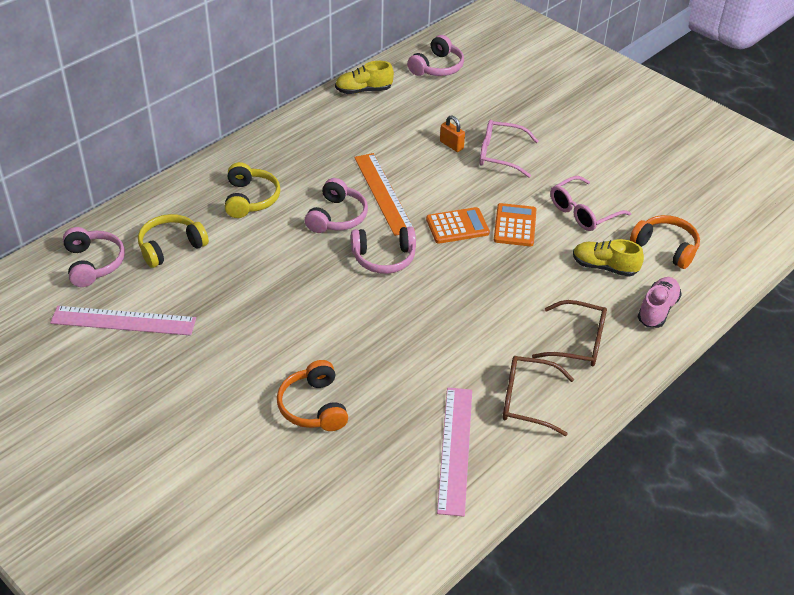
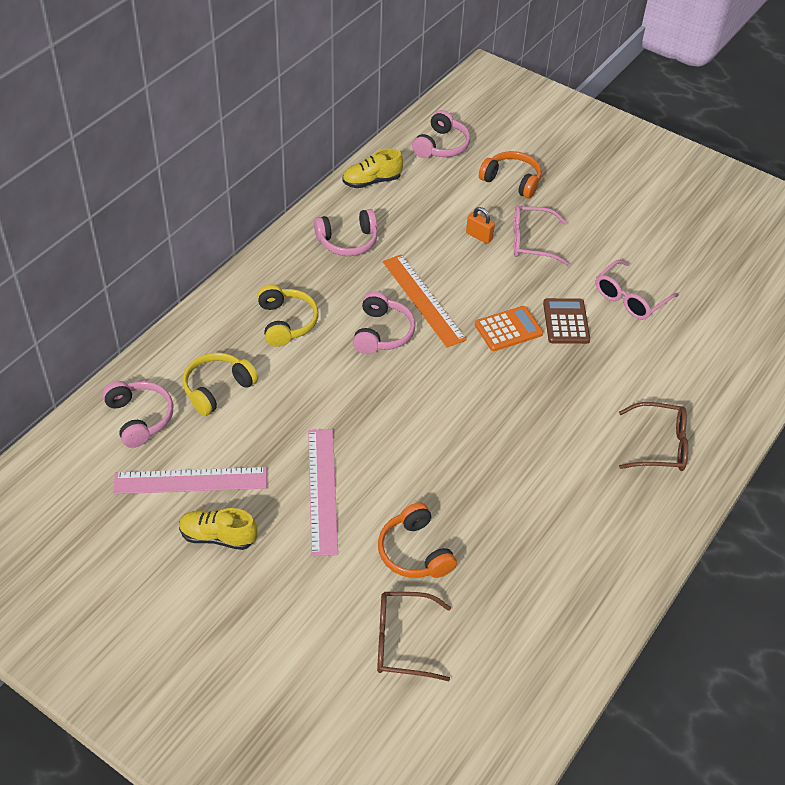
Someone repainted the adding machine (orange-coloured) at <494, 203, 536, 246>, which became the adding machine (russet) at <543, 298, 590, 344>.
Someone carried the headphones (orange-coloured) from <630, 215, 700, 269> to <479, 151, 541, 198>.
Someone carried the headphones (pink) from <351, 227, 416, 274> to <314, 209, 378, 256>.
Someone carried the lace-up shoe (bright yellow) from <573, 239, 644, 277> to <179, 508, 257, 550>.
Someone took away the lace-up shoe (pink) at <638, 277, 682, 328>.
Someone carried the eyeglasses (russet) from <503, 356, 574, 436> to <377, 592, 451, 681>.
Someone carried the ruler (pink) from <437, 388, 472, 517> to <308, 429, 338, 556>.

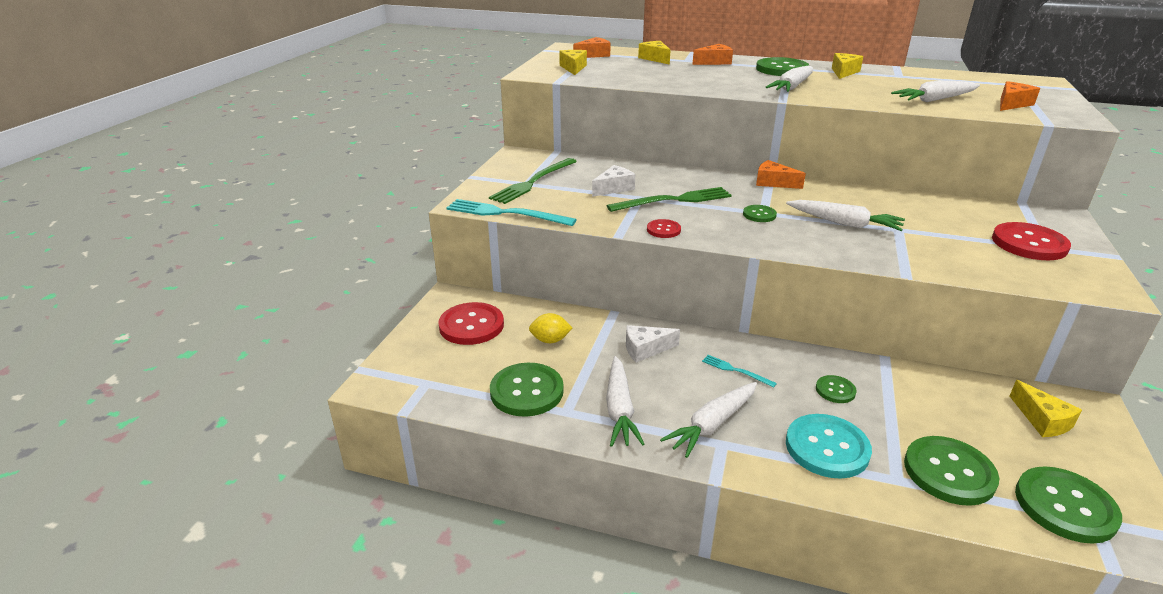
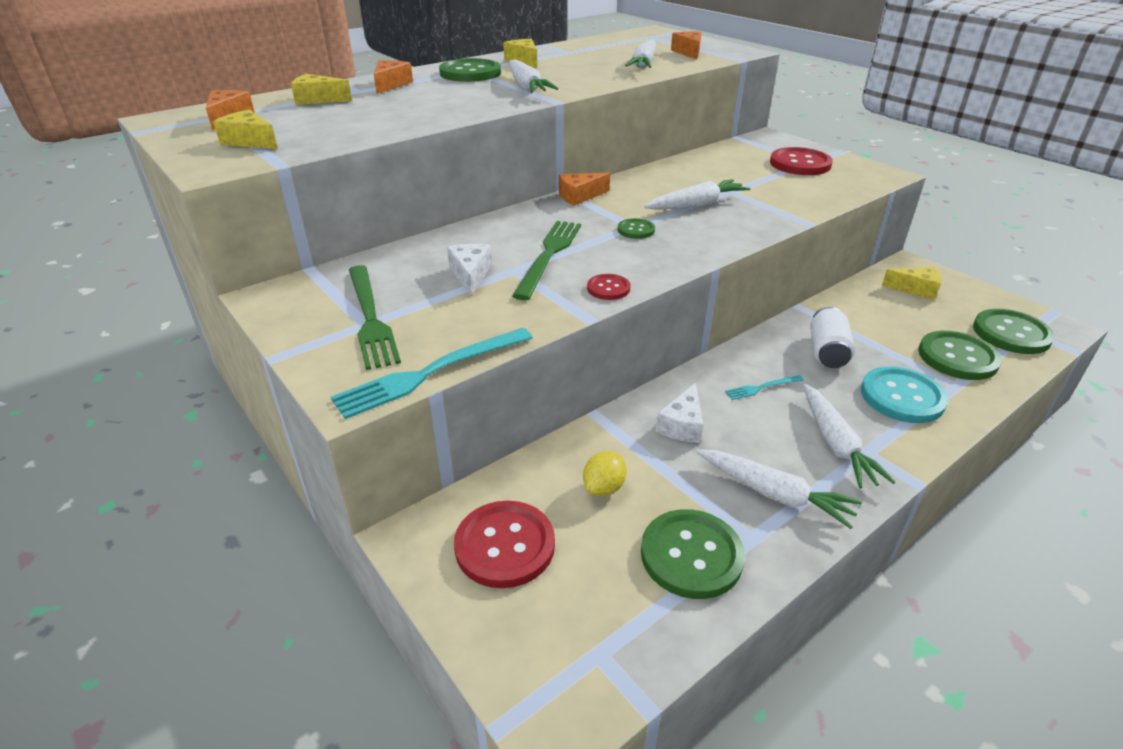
Someone swapped the button (leaf-green) at <816, 375, 857, 403> for the soda can (pure white) at <810, 307, 855, 368>.

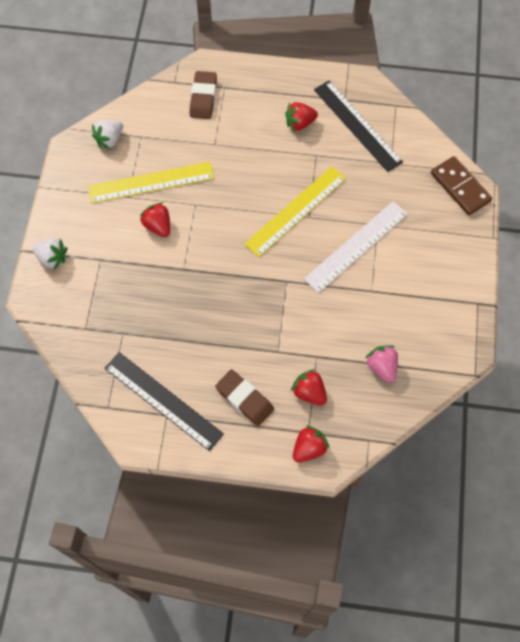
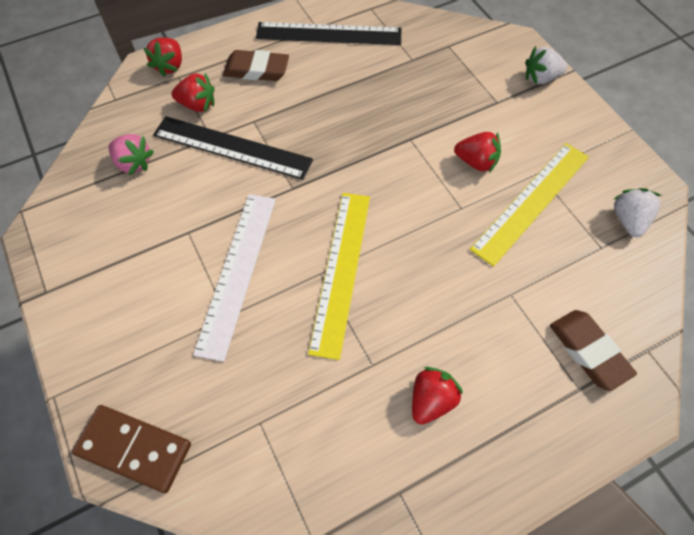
Someone carried the ruler (jet-black) from <314, 81, 403, 172> to <153, 116, 313, 180>.

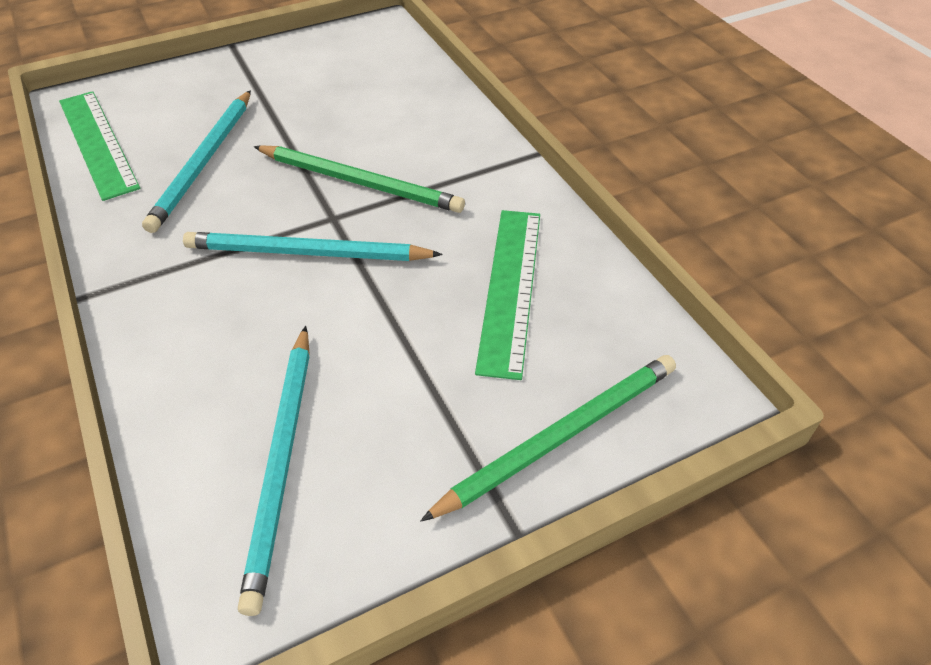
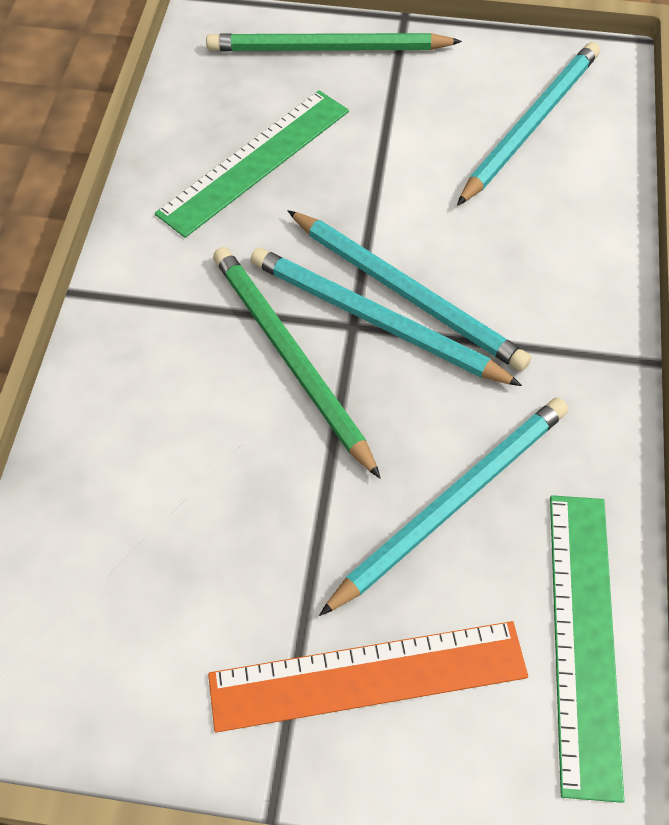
Someone put down the wooden pencil (turquoise) at <250, 248, 522, 386>.
Someone put down the ruler (orange-coloured) at <208, 621, 528, 733>.

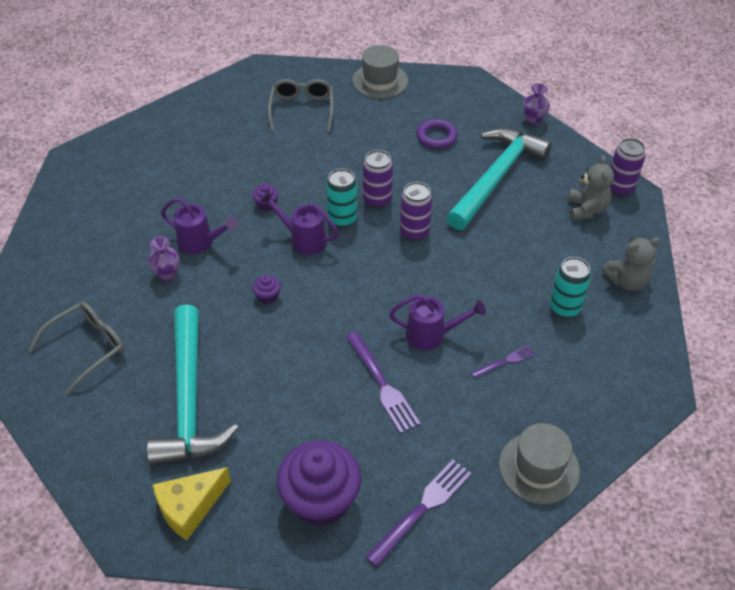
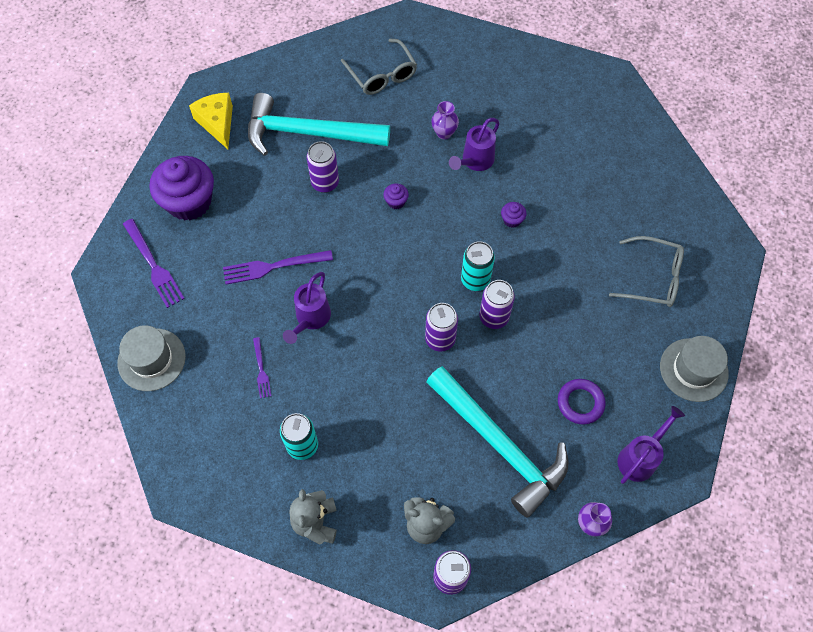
Someone carried the sprinkling can (purple) from <259, 191, 339, 255> to <617, 406, 685, 484>.
Someone put down the soda can (purple) at <307, 141, 339, 193>.

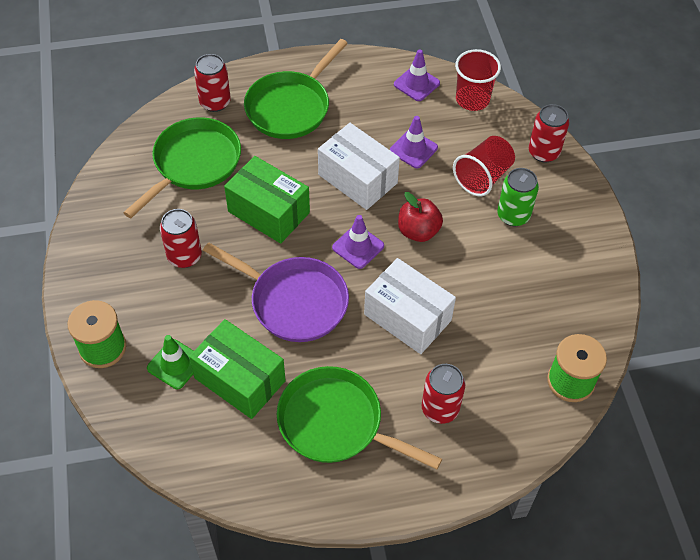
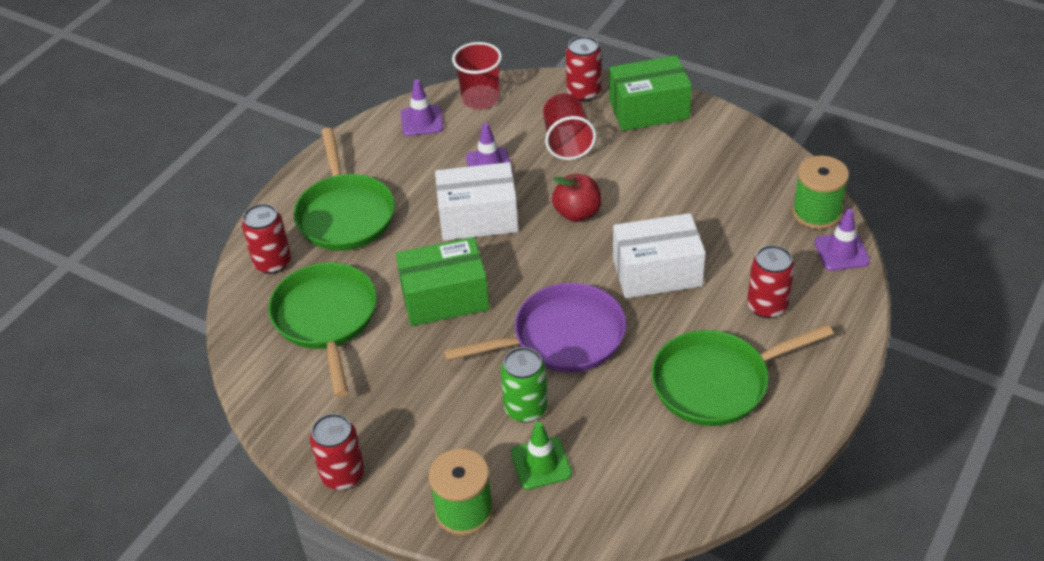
Someone carried the soda can (leaf-green) from <497, 168, 539, 226> to <501, 347, 548, 423>.
Someone carried the soda can (crimson) from <160, 209, 202, 268> to <310, 414, 364, 490>.
Someone carried the traffic cone (purple) from <332, 215, 384, 269> to <814, 209, 870, 271>.
Someone carried the package (leaf-green) from <189, 319, 286, 419> to <609, 55, 692, 131>.

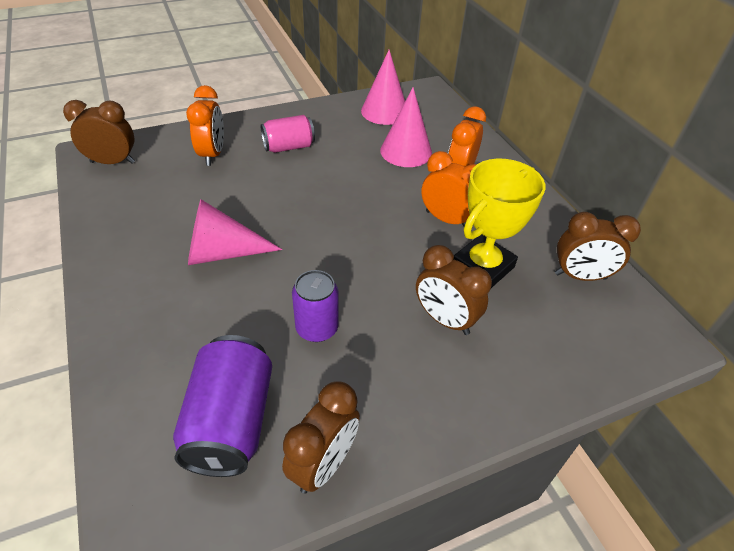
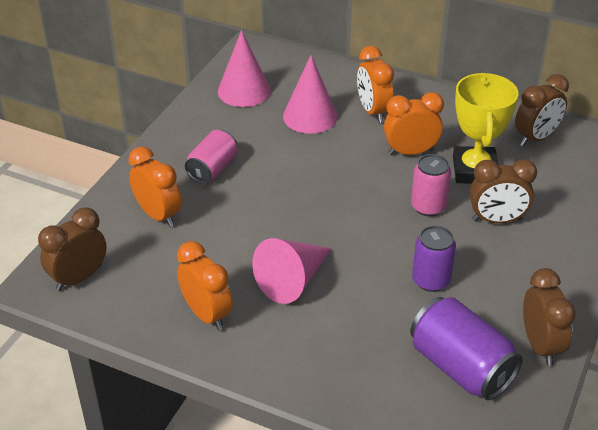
Someone put down the soda can (pink) at <411, 154, 451, 216>.
Someone put down the bedside clock (orange-coloured) at <177, 241, 233, 330>.

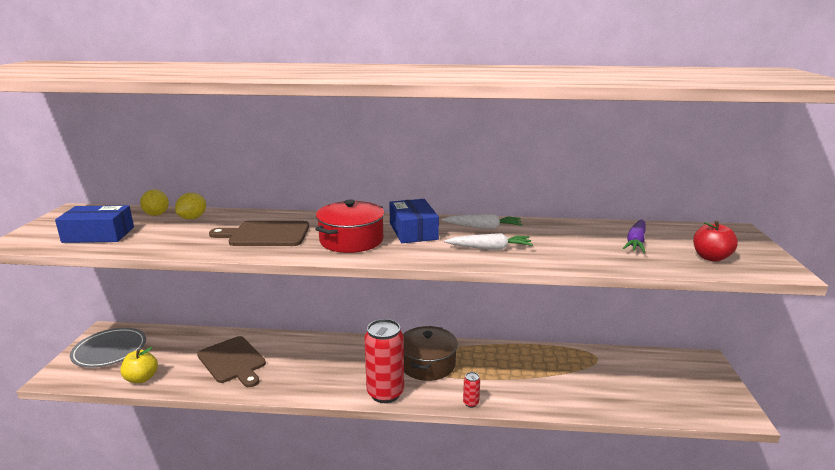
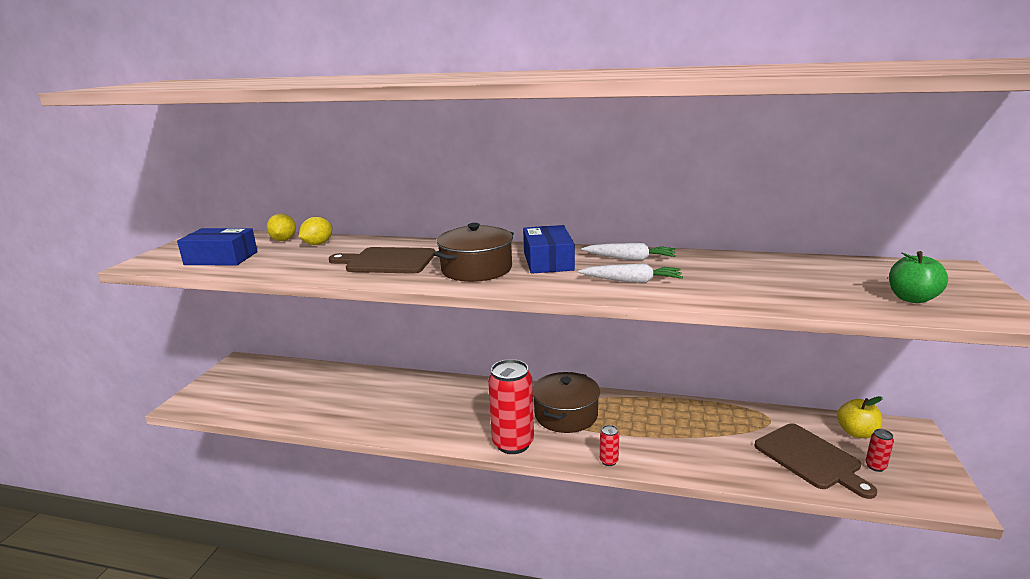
Someone repainted the cooking pot (crimson) at <315, 199, 385, 253>, which became the cooking pot (russet) at <433, 223, 514, 282>.
Someone took away the toy carrot (purple) at <623, 219, 646, 252>.
Someone repainted the apple fruit (crimson) at <693, 221, 738, 262>, which became the apple fruit (leaf-green) at <889, 251, 948, 303>.
Someone took away the flat dish (gray) at <70, 328, 146, 368>.
Someone carried the bread board (russet) from <197, 336, 266, 387> to <754, 424, 877, 499>.
Someone carried the apple fruit (bright yellow) from <120, 347, 158, 383> to <837, 396, 882, 438>.
Someone put down the soda can (crimson) at <865, 429, 894, 472>.

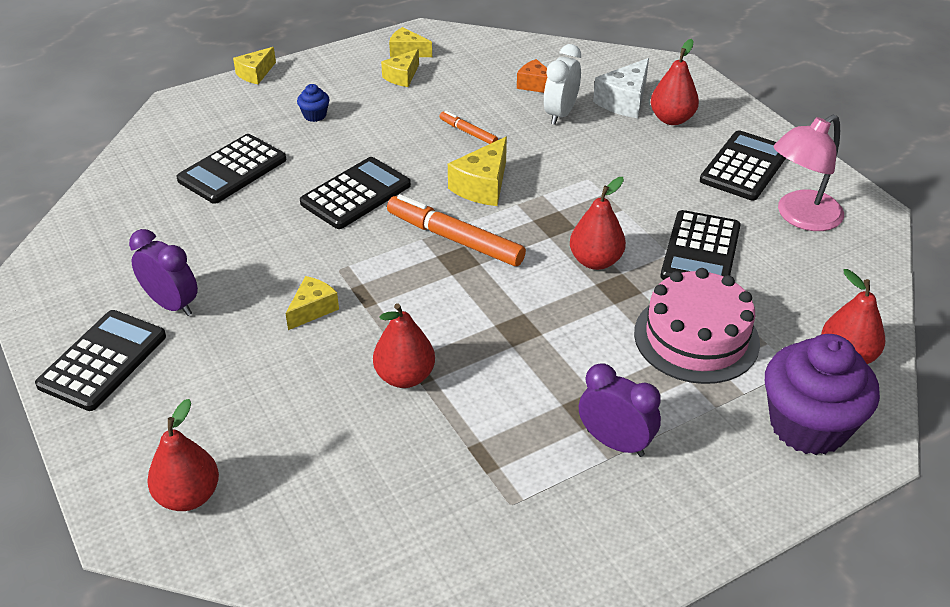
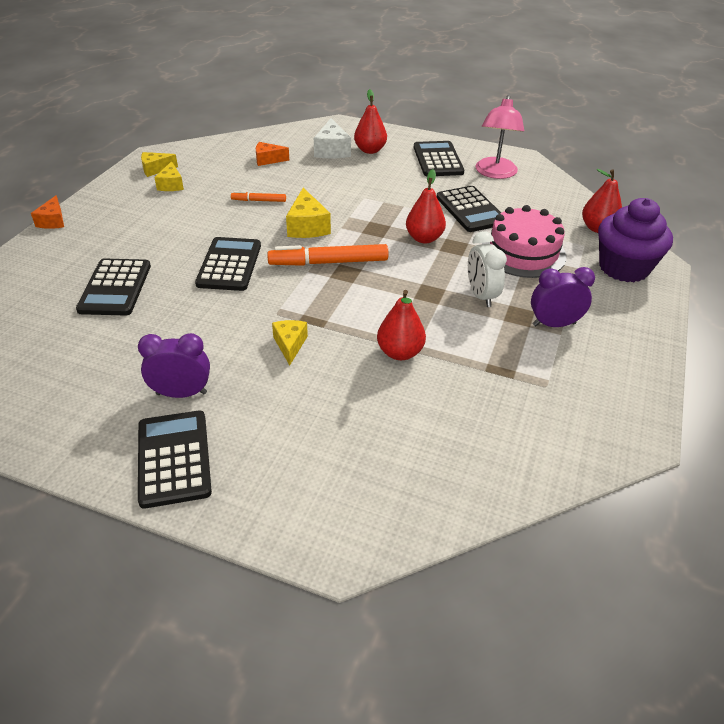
Someone carried the bedside clock (pure white) from <544, 44, 581, 125> to <468, 231, 507, 307>.
Someone repainted the piece of cheese (bright yellow) at <233, 47, 276, 84>, which became the piece of cheese (orange-coloured) at <31, 195, 64, 229>.
Someone took away the cupcake (blue) at <297, 84, 330, 122>.
Someone took away the toy pear (crimson) at <147, 399, 219, 511>.

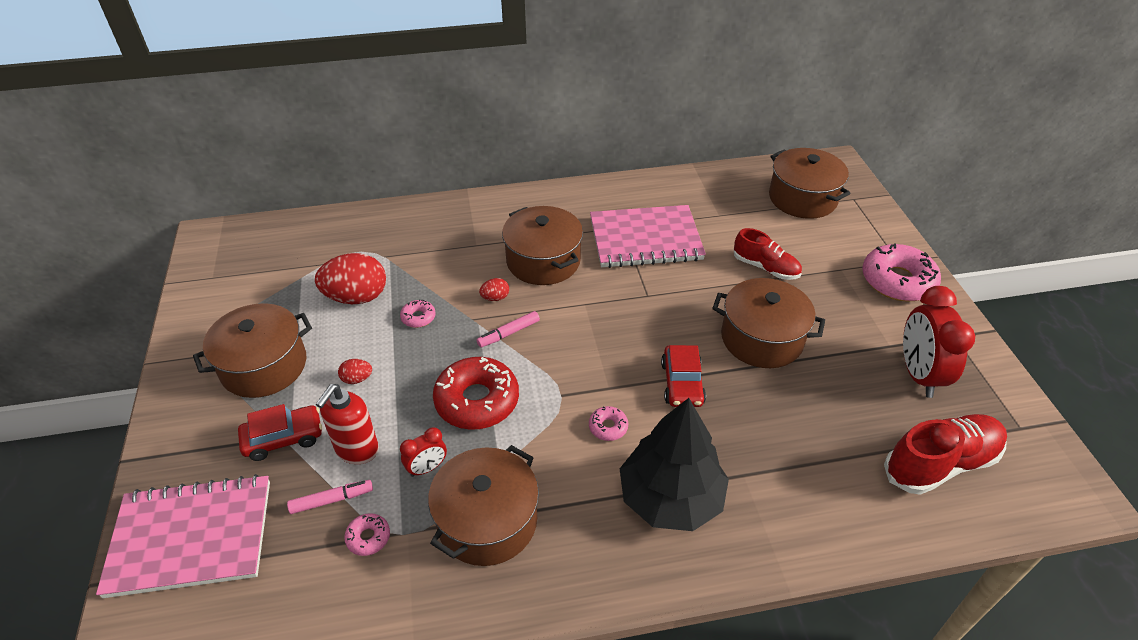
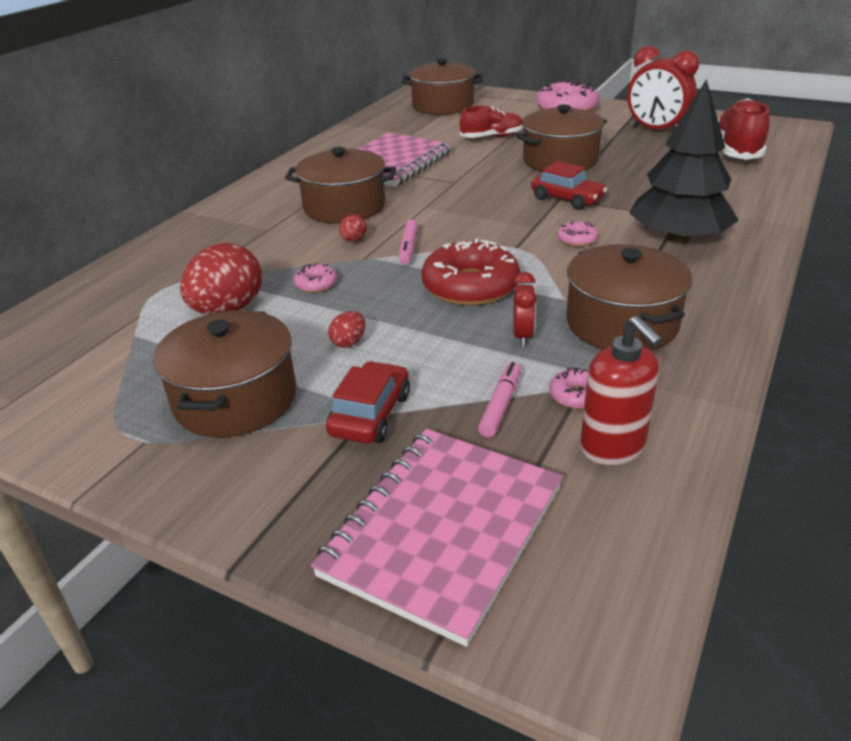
Someone carried the soap dispenser (crimson) from <316, 384, 379, 464> to <580, 316, 663, 465>.

